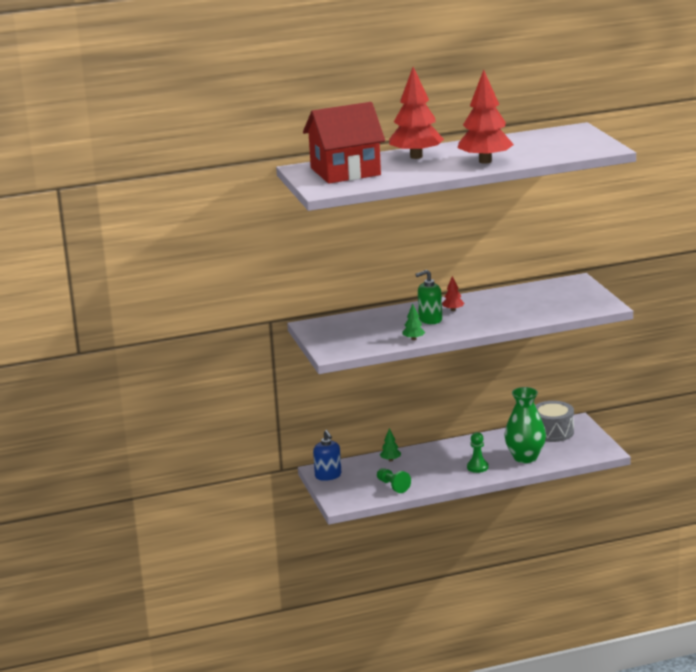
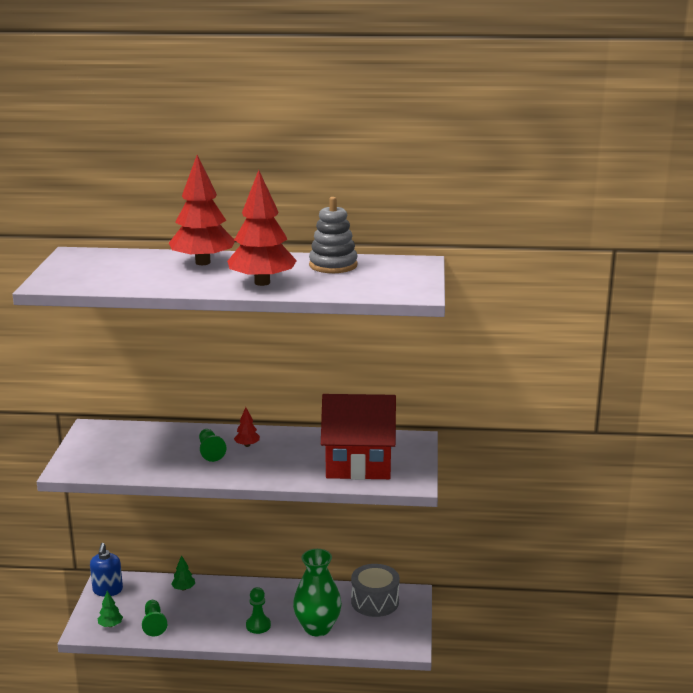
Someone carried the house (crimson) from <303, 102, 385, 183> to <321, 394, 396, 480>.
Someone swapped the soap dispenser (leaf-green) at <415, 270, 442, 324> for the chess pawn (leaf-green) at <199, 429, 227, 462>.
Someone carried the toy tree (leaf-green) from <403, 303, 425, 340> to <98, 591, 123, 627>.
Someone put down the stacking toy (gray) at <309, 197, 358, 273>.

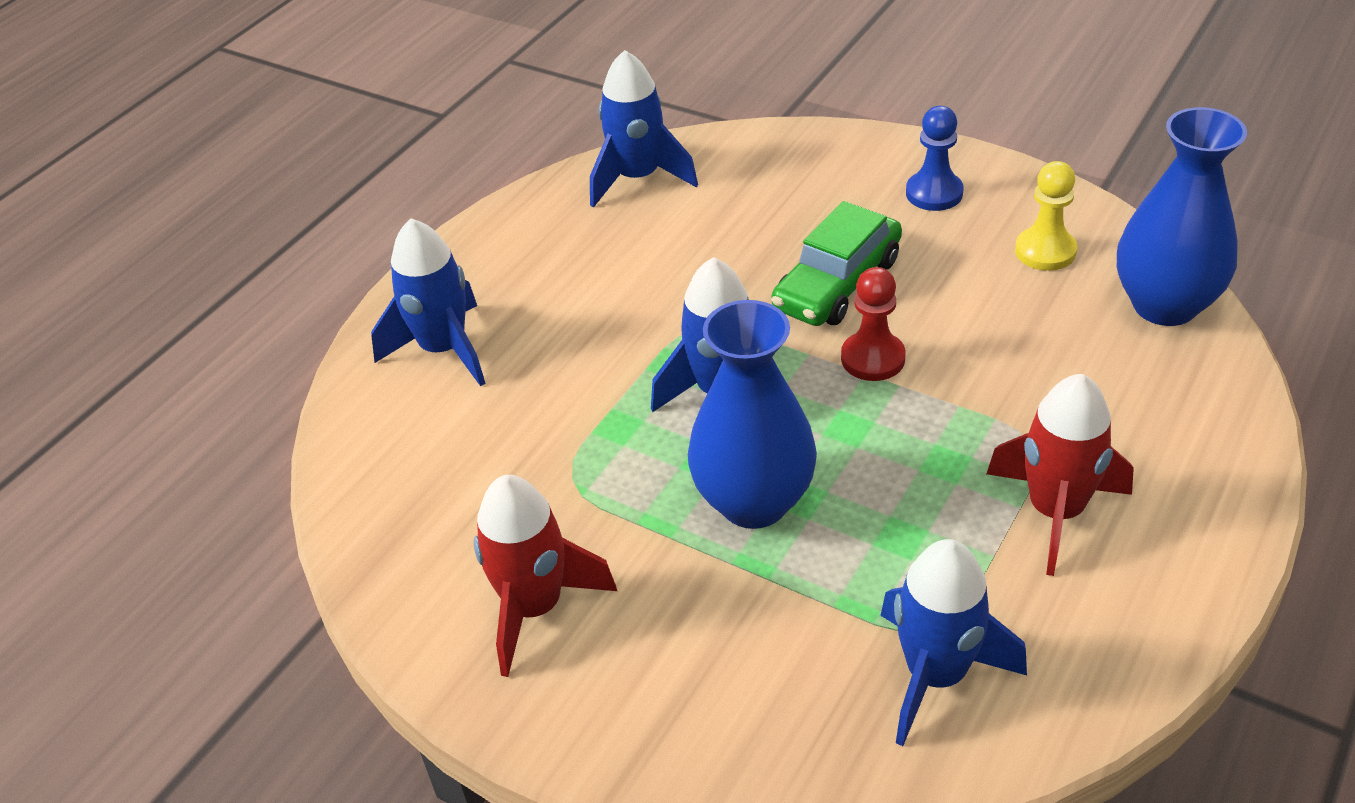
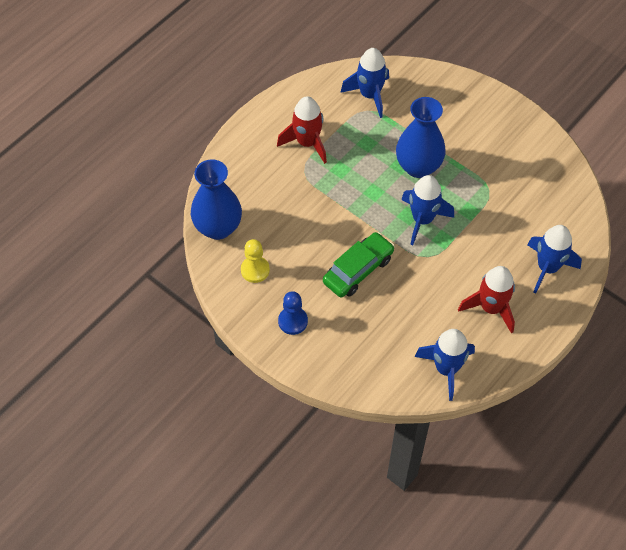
Someone took away the chess pawn (crimson) at <841, 267, 906, 381>.
Someone carried the rocket (crimson) from <474, 475, 617, 677> to <458, 266, 515, 333>.

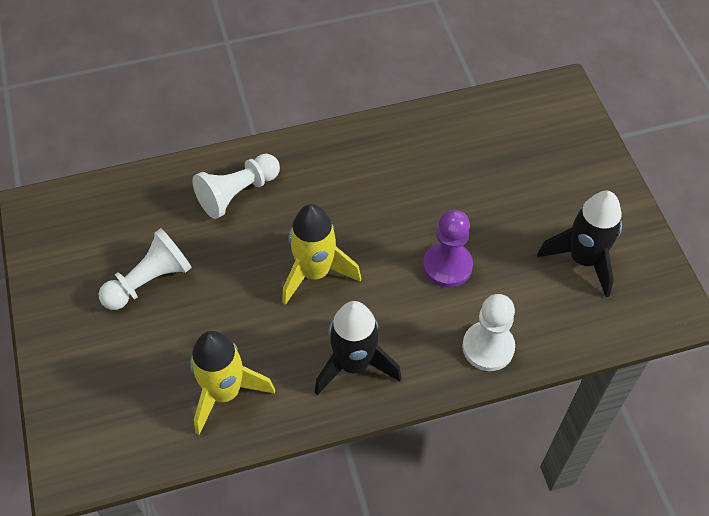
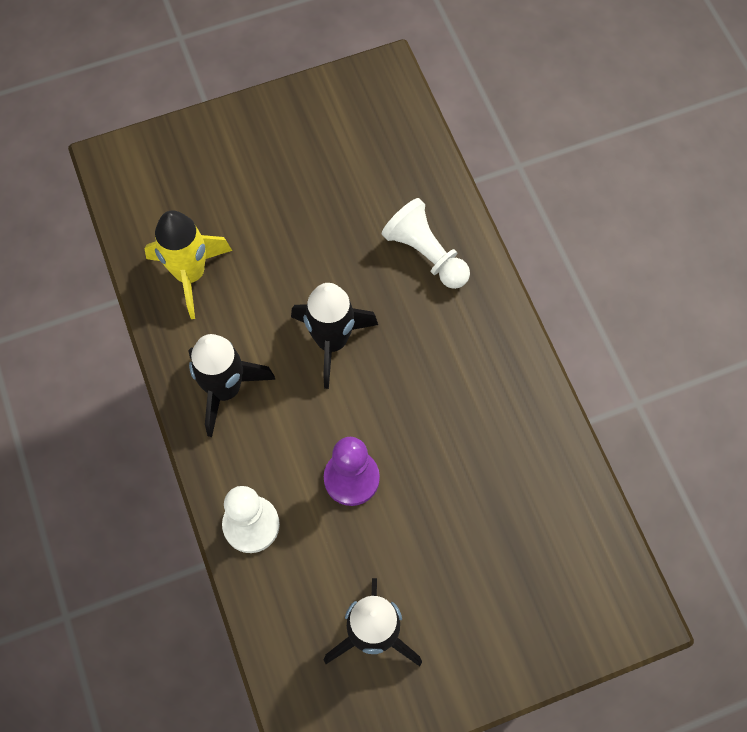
Someone repainted the rocket (bright yellow) at <282, 204, 361, 305>, which became the rocket (jet-black) at <291, 283, 378, 389>.
Someone took away the chess pawn (pure white) at <99, 228, 192, 310>.

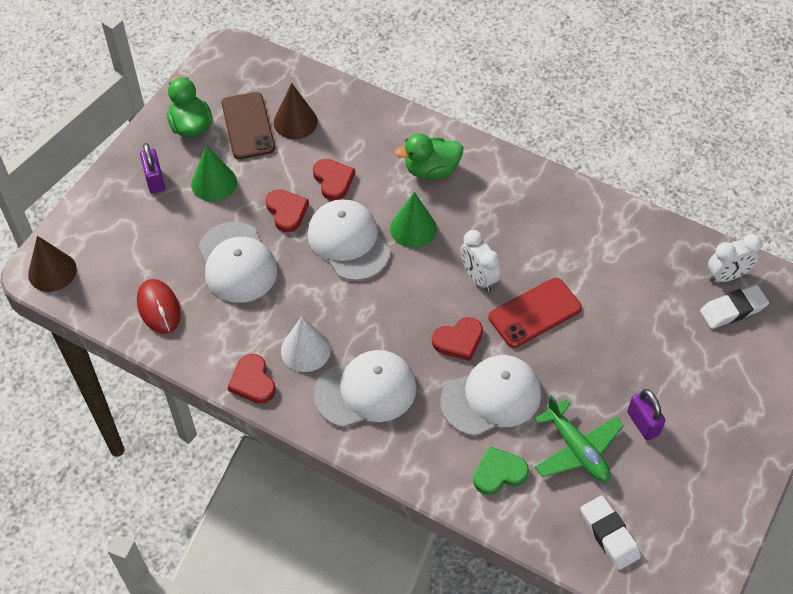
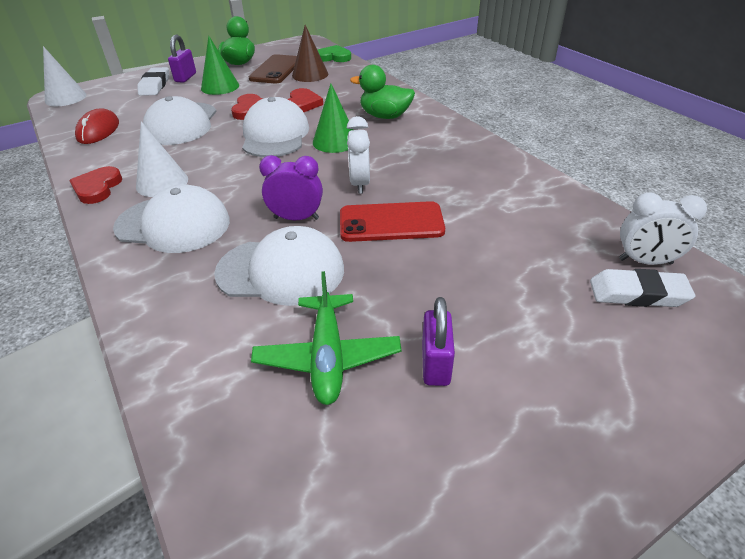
Someone repainted the cone shape (russet) at <28, 236, 77, 292>, which became the cone shape (pure white) at <43, 46, 86, 106>.
Someone swapped the heart shape (crimson) at <432, 317, 483, 361> for the bedside clock (purple) at <259, 155, 323, 220>.
Someone carried the heart shape (leaf-green) from <473, 446, 529, 495> to <318, 45, 351, 62>.
Someone carried the eraser (pure white) from <581, 496, 641, 570> to <137, 67, 169, 96>.

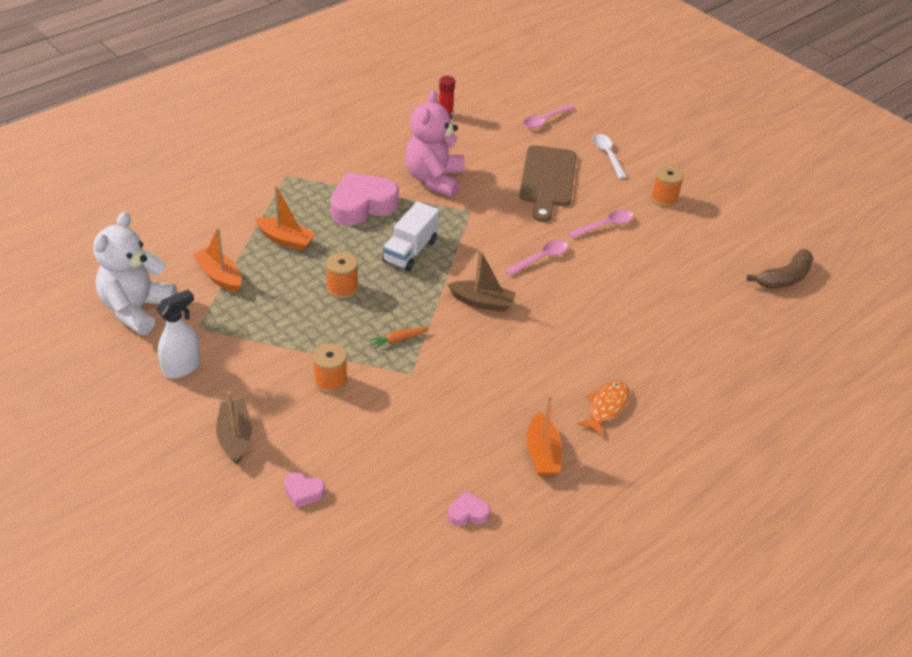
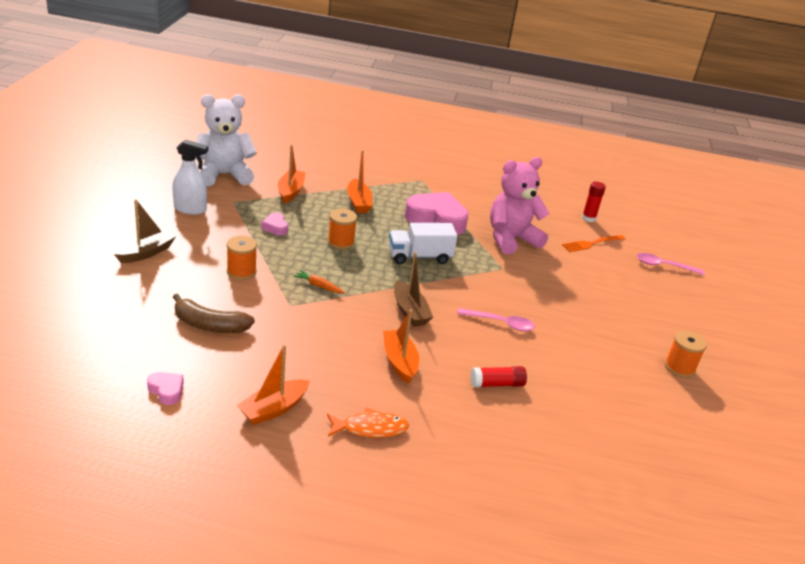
Someone took away the teaspoon (pure white) at <593, 134, 627, 179>.
Someone took away the bread board (russet) at <519, 145, 577, 222>.
Someone took away the teaspoon (pink) at <568, 210, 634, 239>.
Someone carried the toy banana (russet) from <747, 249, 814, 289> to <173, 293, 255, 333>.
Someone carried the heart shape (pink) from <284, 472, 325, 508> to <261, 212, 288, 235>.
Someone put down the fork (orange-coloured) at <562, 235, 625, 252>.
Someone put down the toy boat (orange-coloured) at <383, 309, 419, 384>.
Someone put down the stick of glue (crimson) at <471, 366, 527, 387>.

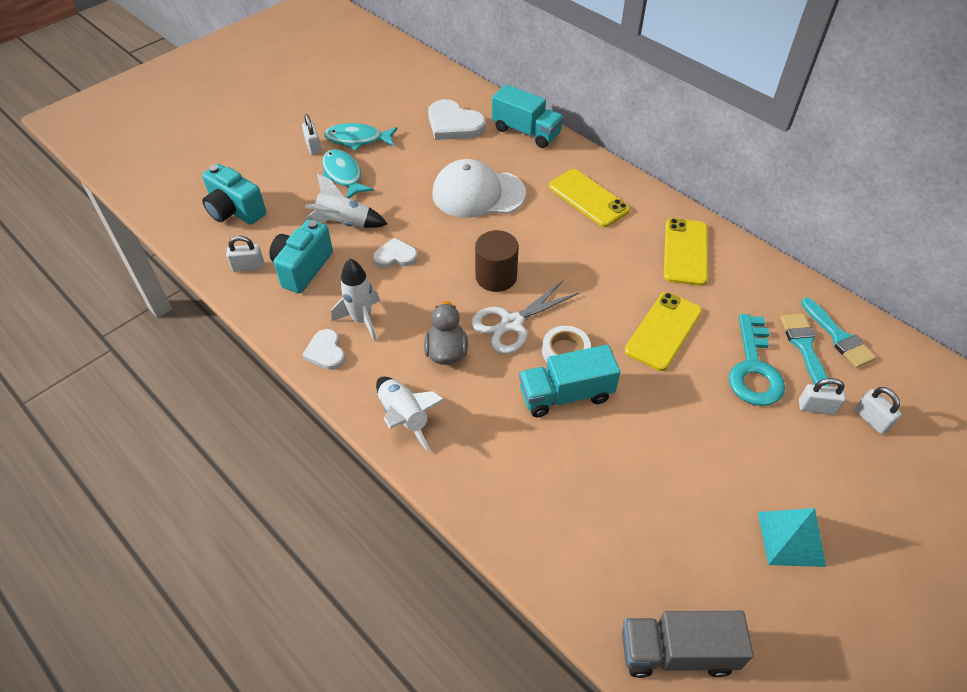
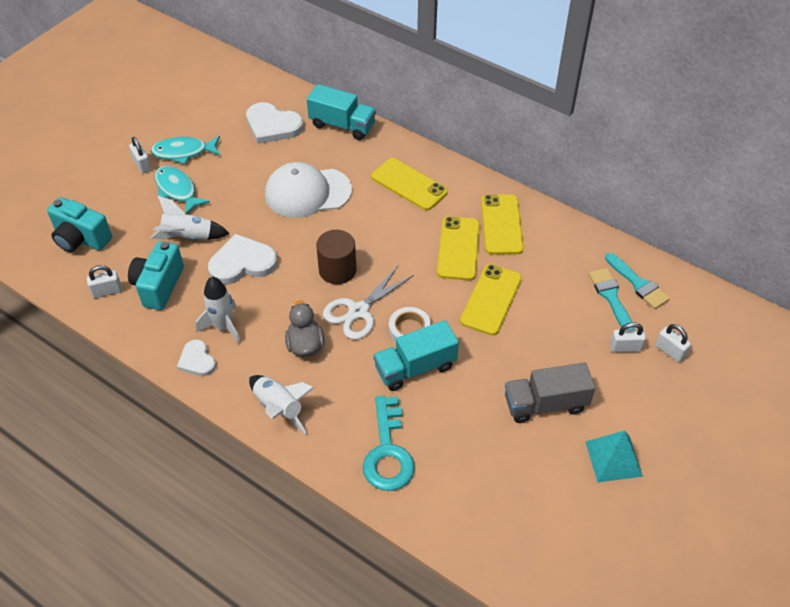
Someone scaled the heart shape (pure white) at <373, 238, 418, 268> by 1.70.
Someone carried the door key (turquoise) from <729, 314, 785, 406> to <363, 396, 415, 491>.
Someone carried the truck (gray) from <622, 611, 754, 678> to <505, 362, 595, 423>.
Someone put down the mobile phone (bright yellow) at <437, 216, 480, 280>.

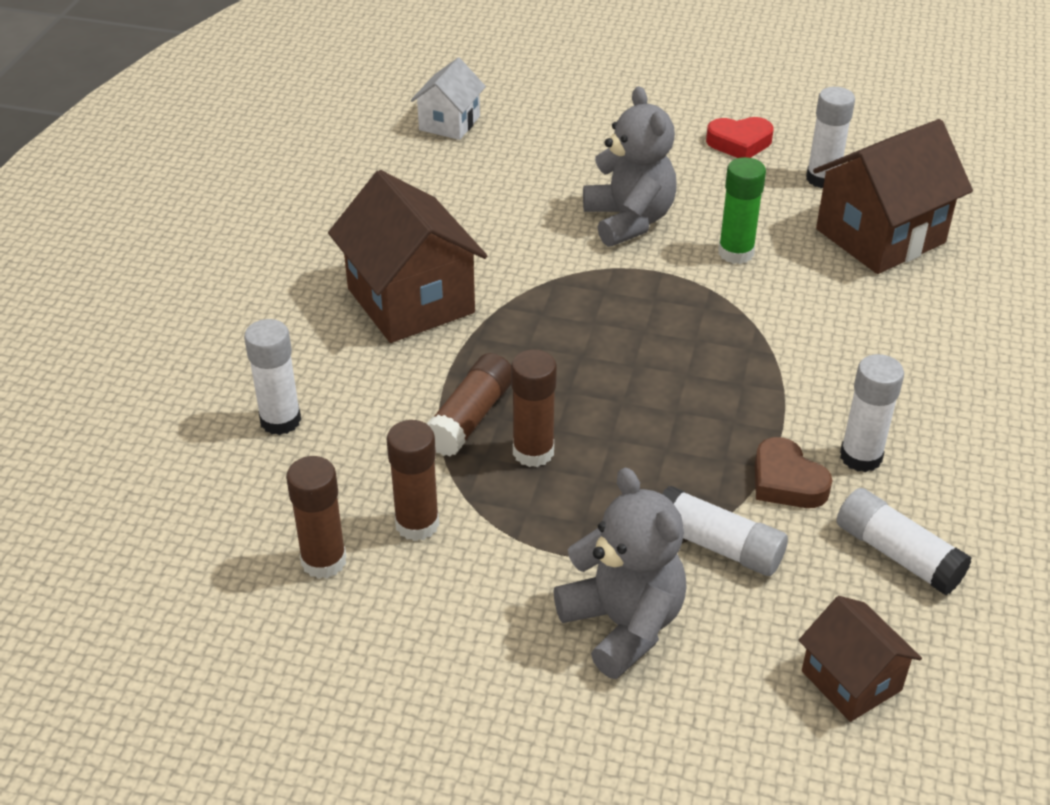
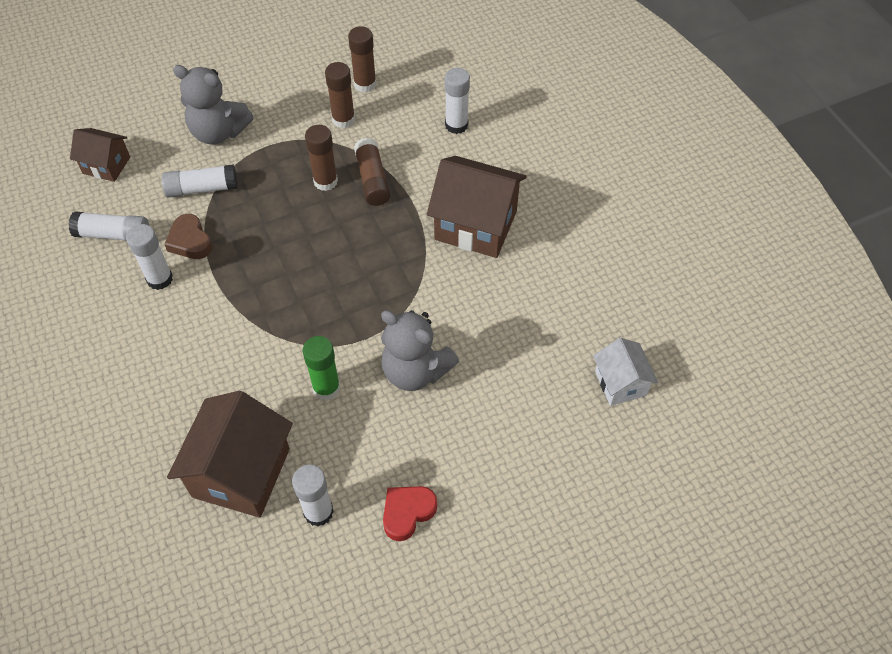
Someone rotated the heart shape (russet) at <755, 437, 833, 508> by 135 degrees counterclockwise.

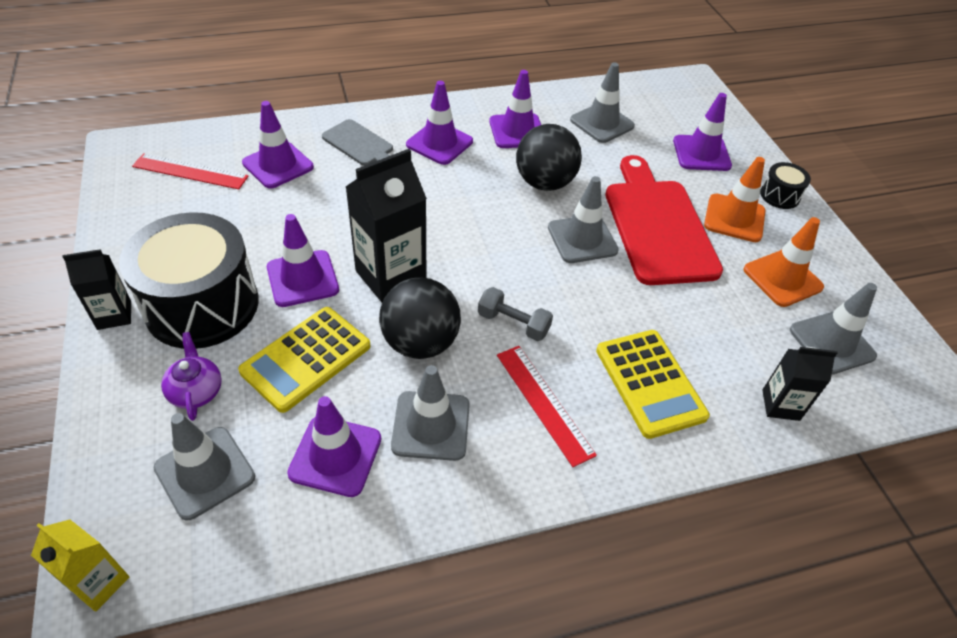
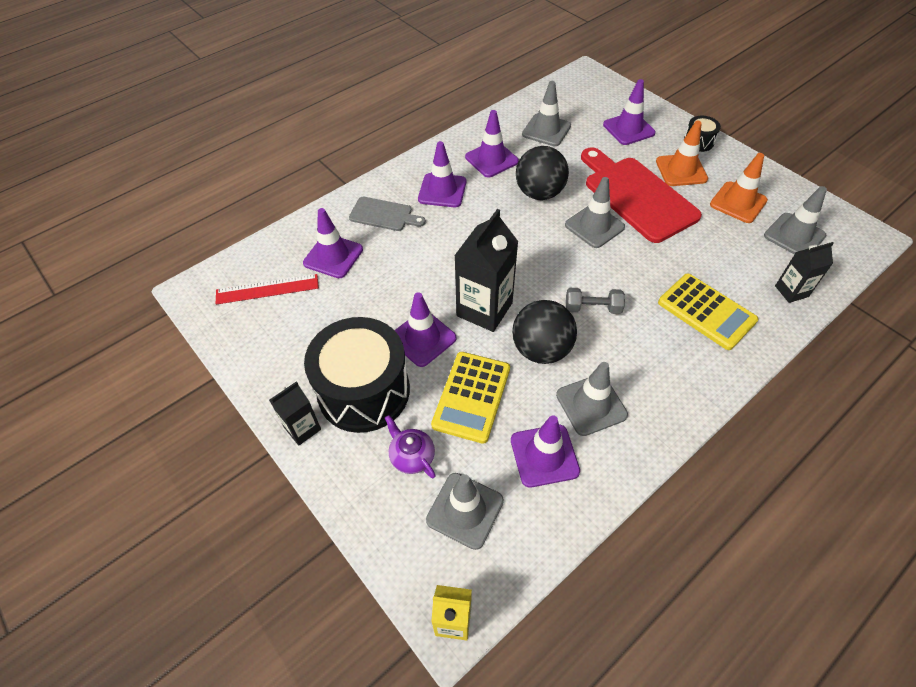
Someone took away the ruler (crimson) at <497, 346, 597, 467>.

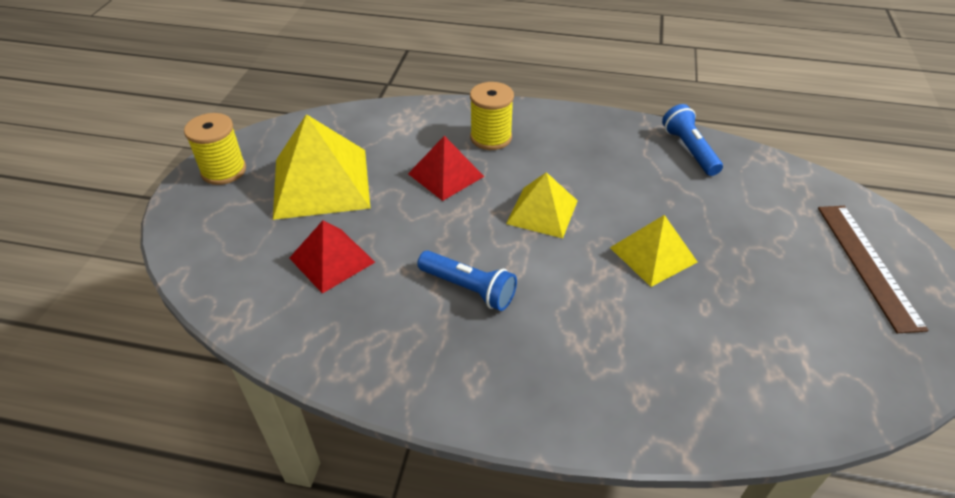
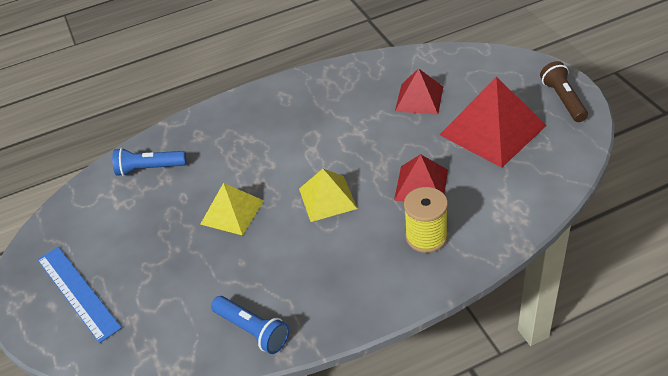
Someone swapped the spool (bright yellow) at <184, 113, 246, 185> for the torch (russet) at <540, 61, 588, 122>.
Someone repainted the solid pyramid (bright yellow) at <273, 114, 371, 220>, which became the solid pyramid (crimson) at <439, 77, 547, 168>.
Someone repainted the ruler (russet) at <818, 206, 929, 333>, which became the ruler (blue) at <37, 247, 122, 343>.
Someone carried the torch (blue) from <417, 251, 517, 311> to <112, 148, 187, 176>.

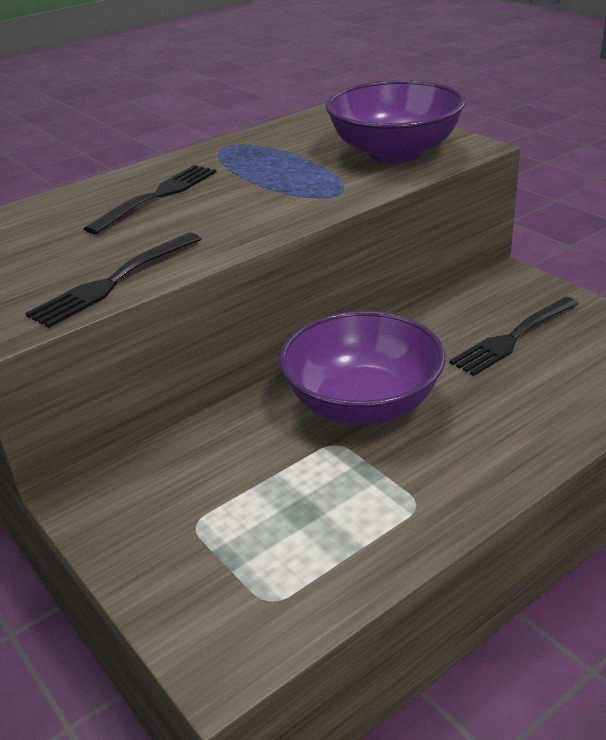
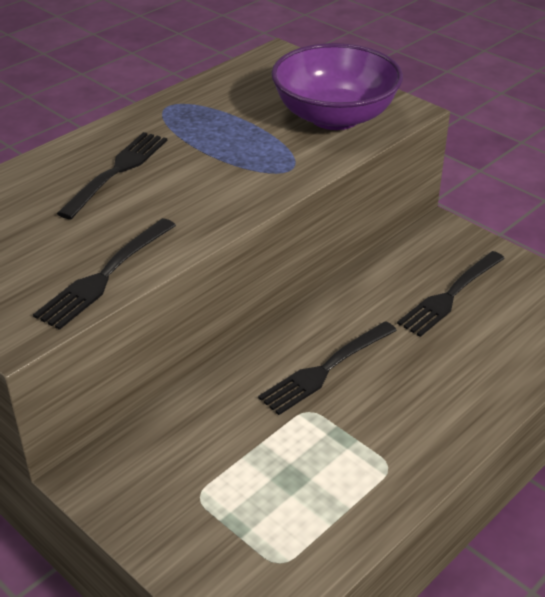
Someone swapped the serving bowl (purple) at <279, 311, 445, 425> for the fork (jet-black) at <258, 321, 397, 415>.

